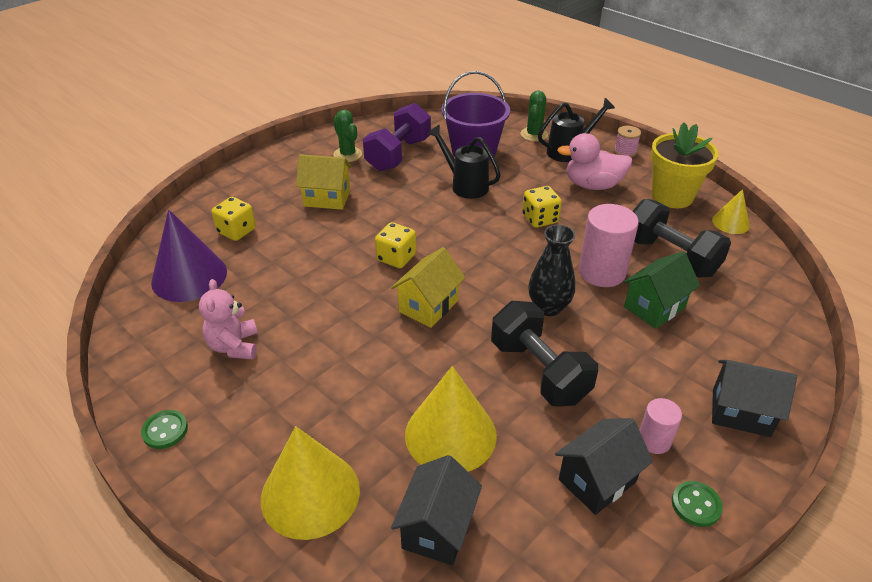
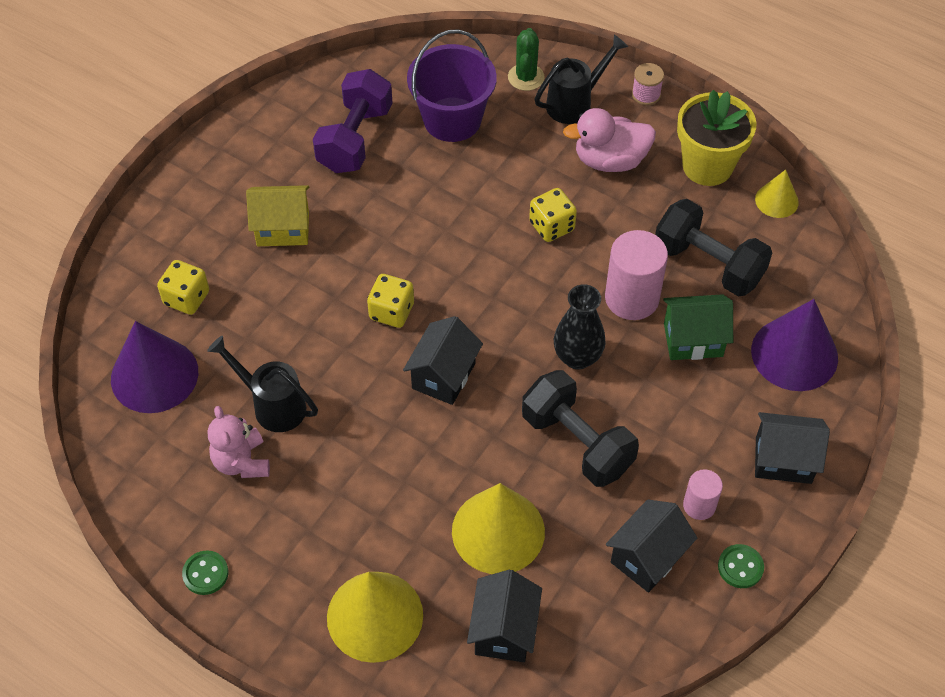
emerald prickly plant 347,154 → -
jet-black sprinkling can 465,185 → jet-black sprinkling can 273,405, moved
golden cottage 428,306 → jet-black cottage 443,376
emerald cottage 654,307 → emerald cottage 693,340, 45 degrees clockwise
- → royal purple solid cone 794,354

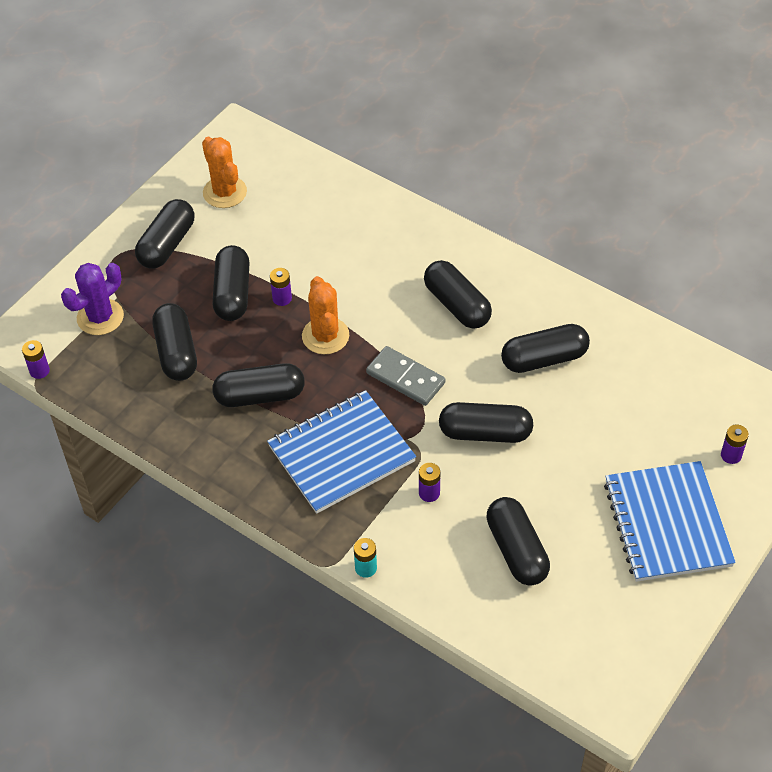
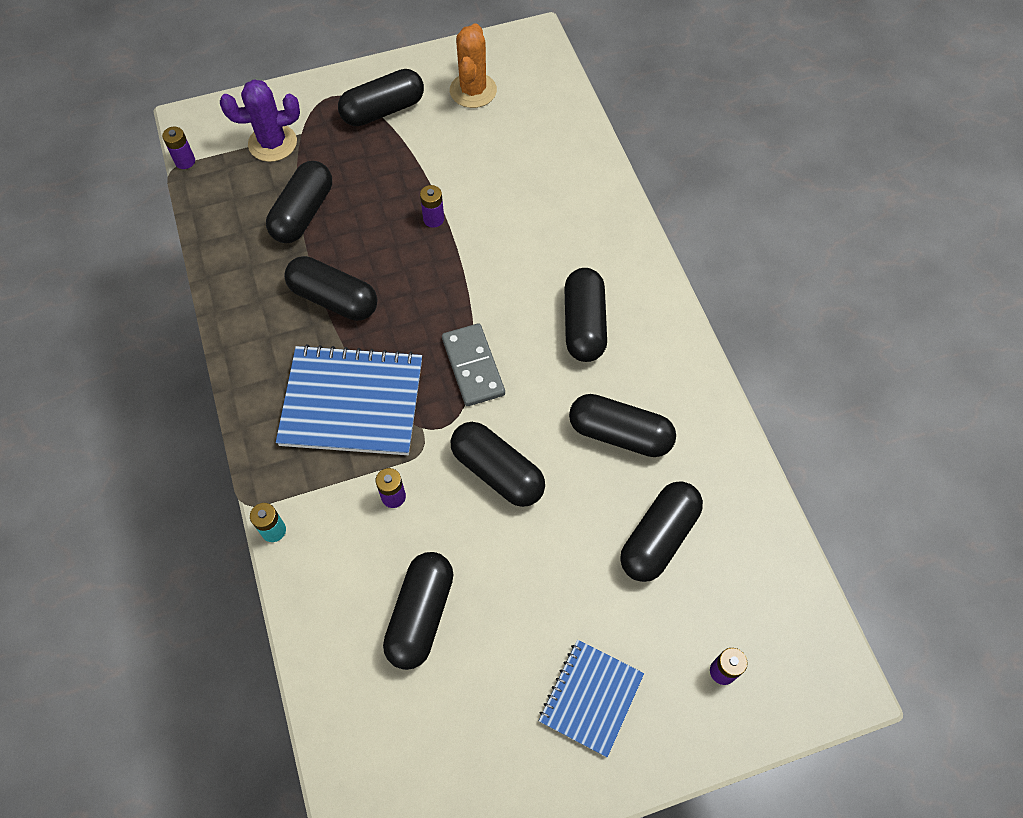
jet-black capsule 232,293 → jet-black capsule 658,537, moved
bright orange prickly plant 325,336 → -
cobalt notepad 667,523 → cobalt notepad 591,698, x0.60

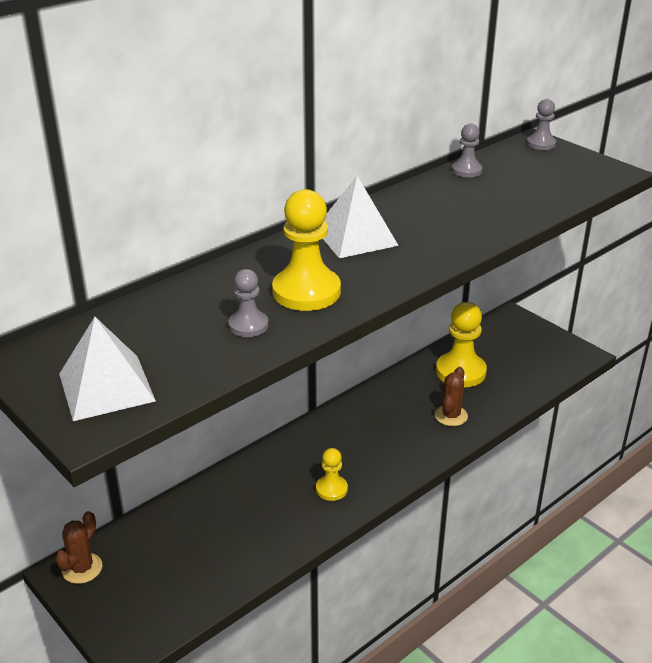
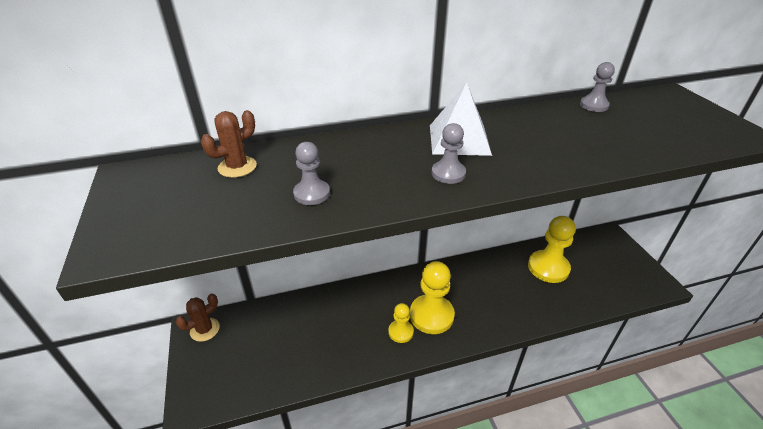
grey pawn 541,144 → grey pawn 448,173, moved
golden pawn 306,292 → golden pawn 431,315, moved
snow-white pyramid shape 106,387 → -
dark brown prickly plant 451,416 → dark brown prickly plant 237,167, moved

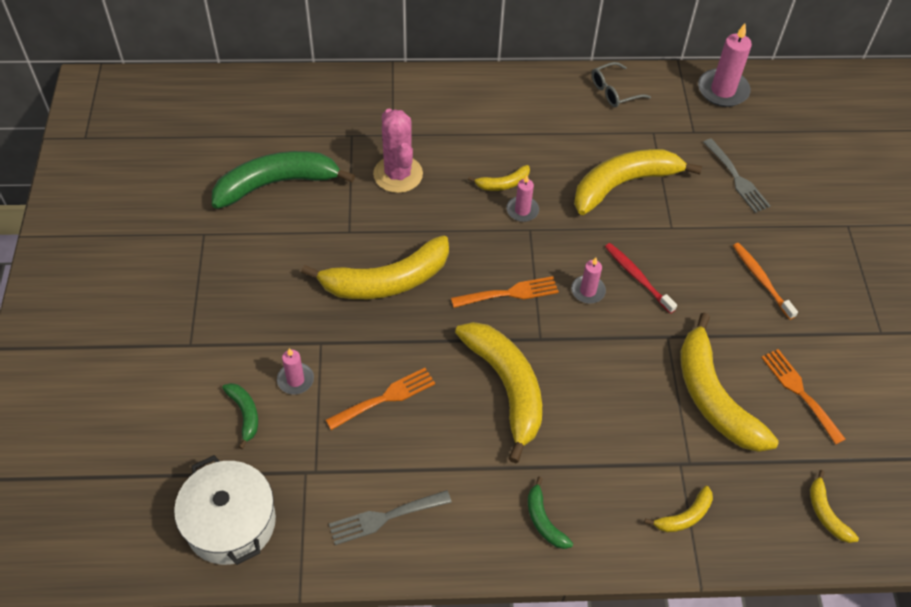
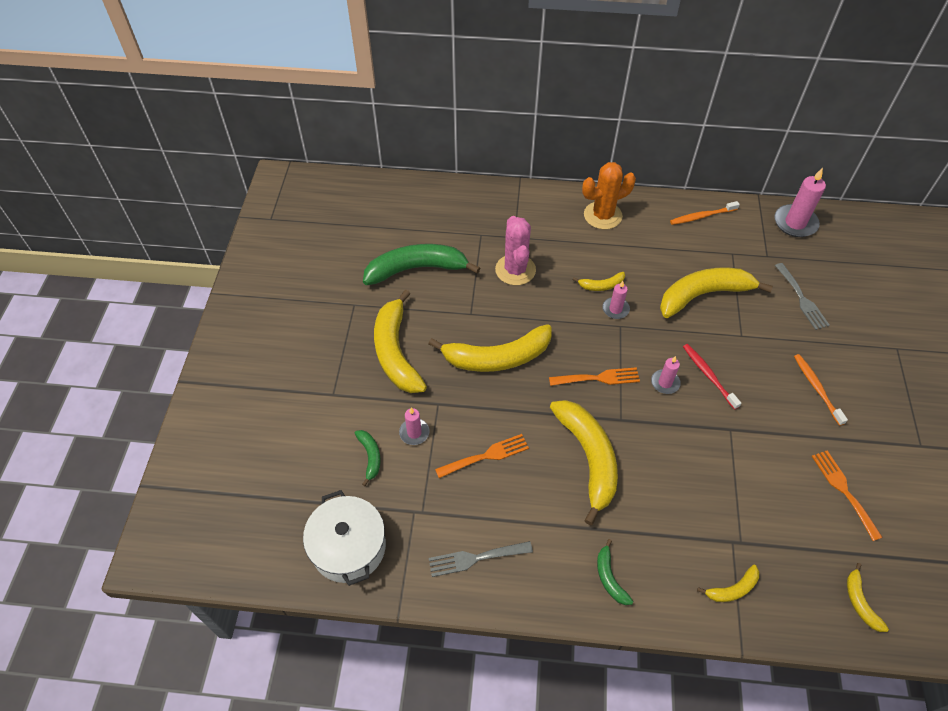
grey eyeglasses 614,91 → bright orange tooth brush 701,216
golden toy banana 713,397 → golden toy banana 396,352, moved
- → bright orange prickly plant 602,215

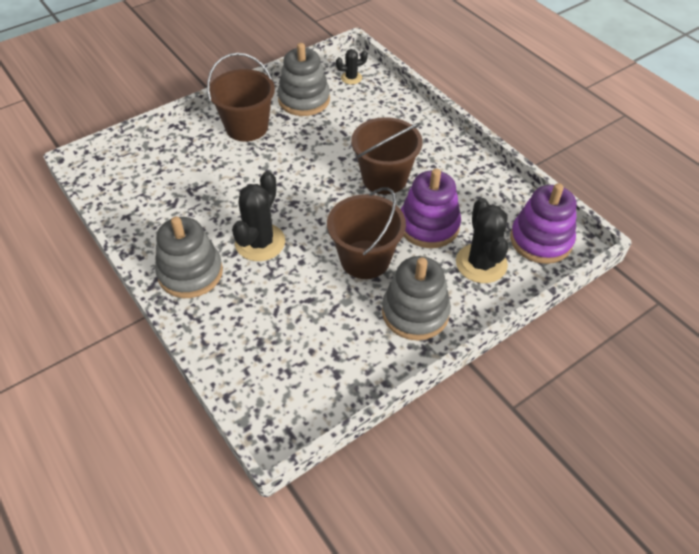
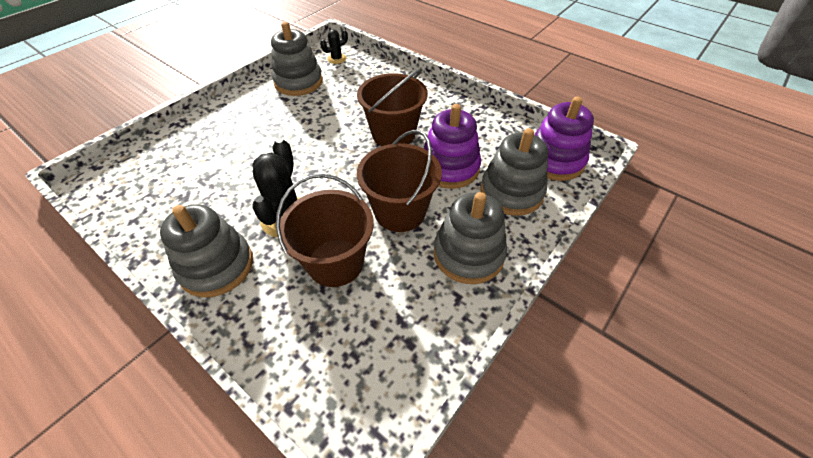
dark brown pail 247,127 → dark brown pail 335,262, moved
jet-black prickly plant 481,263 → grey stacking rings 511,192

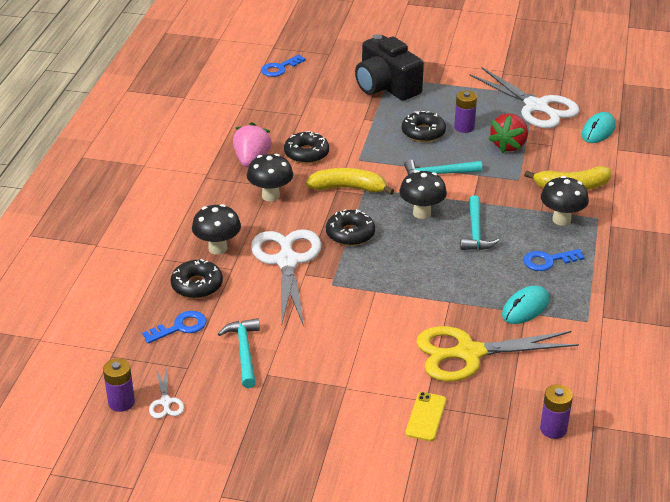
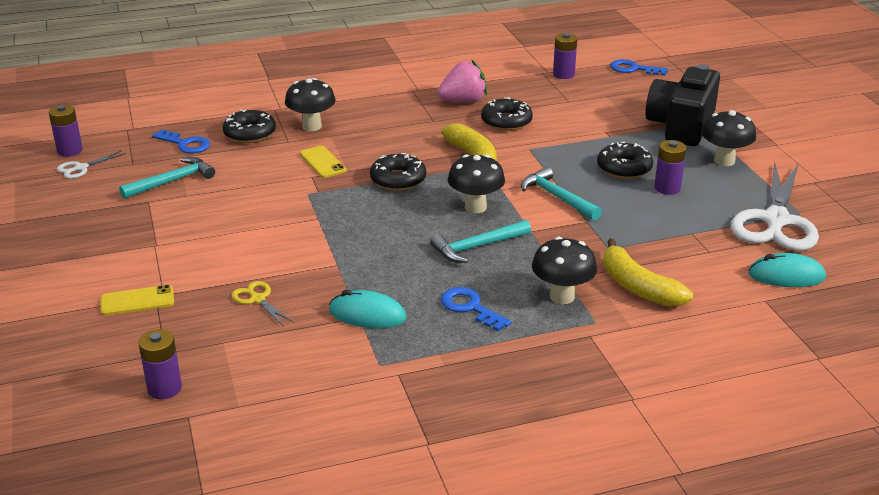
red strawberry 509,145 → -
jet-black mushroom 270,196 → jet-black mushroom 724,161, moved
snow-white scissors 287,261 → golden mobile phone 322,162
golden scissors 468,353 → golden scissors 257,299, x0.43
- → royal purple power cell 563,74

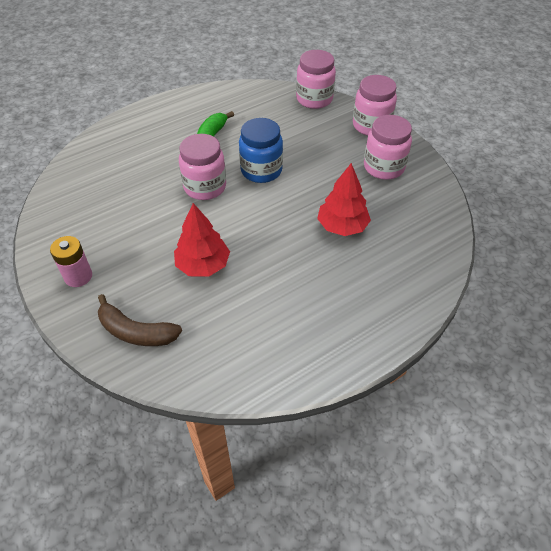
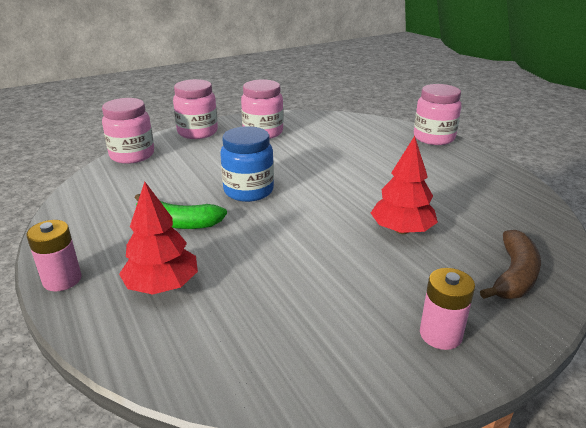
rose-pink jar 205,187 → rose-pink jar 434,138, moved
red tree 342,226 → red tree 162,285, moved
- → rose-pink power cell 62,280

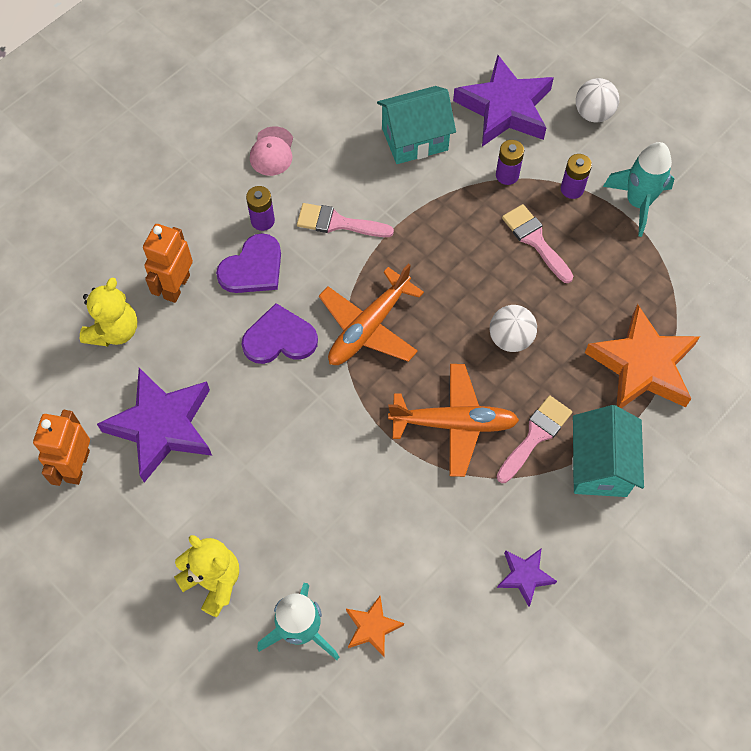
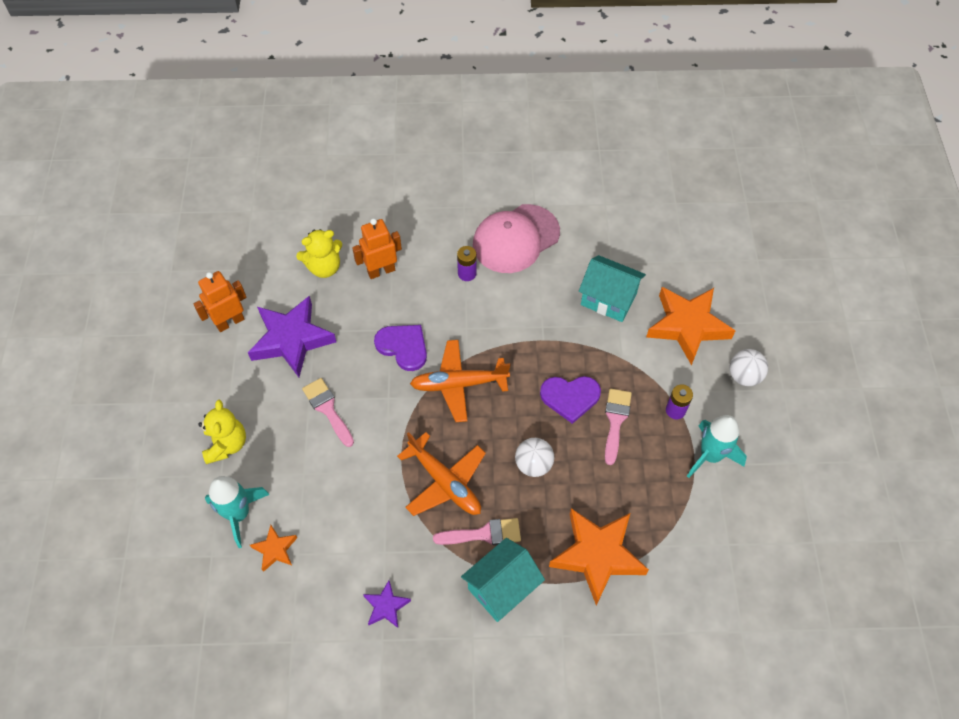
royal purple star shape 504,108 → bright orange star shape 687,326
rose-pink peaked cap 272,151 → rose-pink peaked cap 515,239, x2.02
royal purple power cell 507,175 → -
rose-pink paint brush 337,223 → rose-pink paint brush 327,409, moved
royal purple heart 253,268 → royal purple heart 570,397, moved

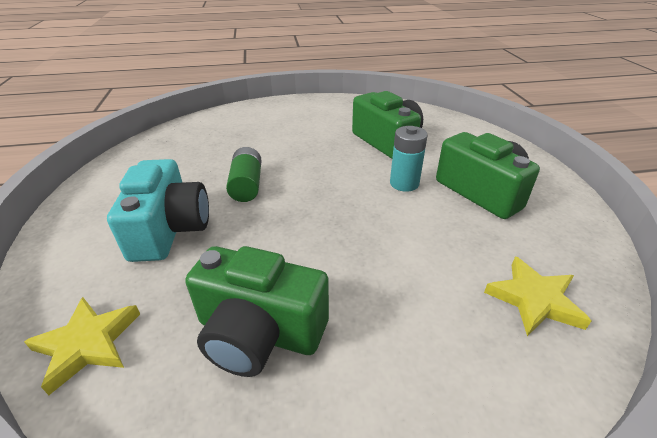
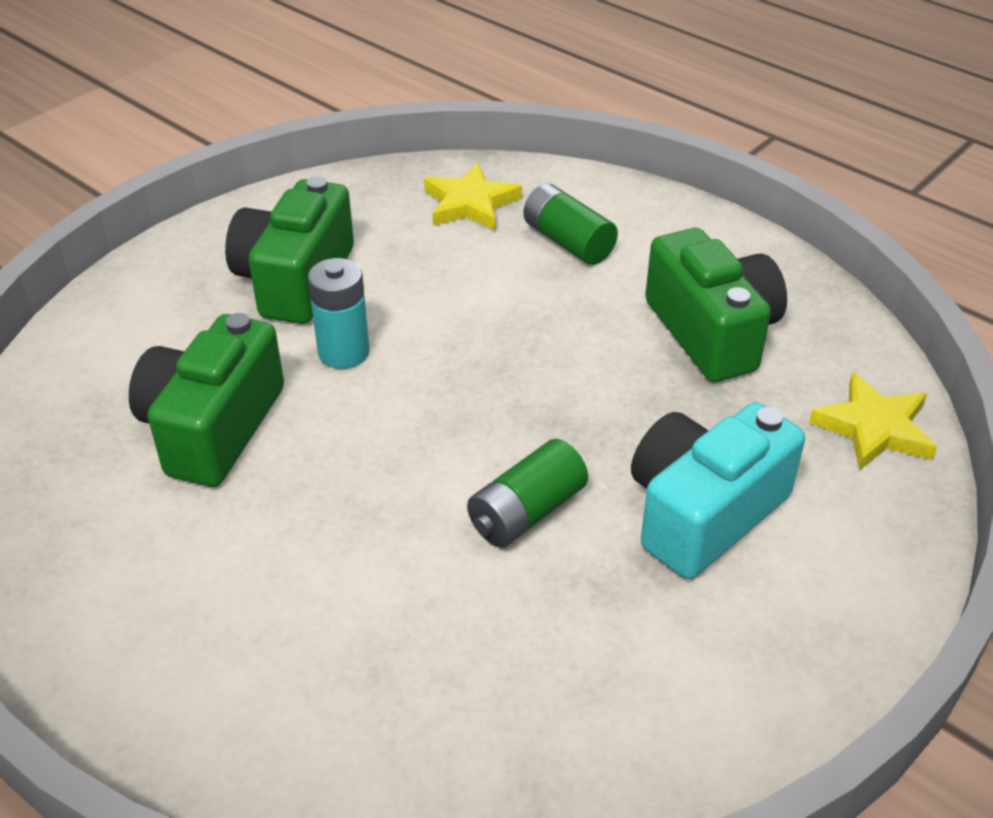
- → emerald power cell 568,242

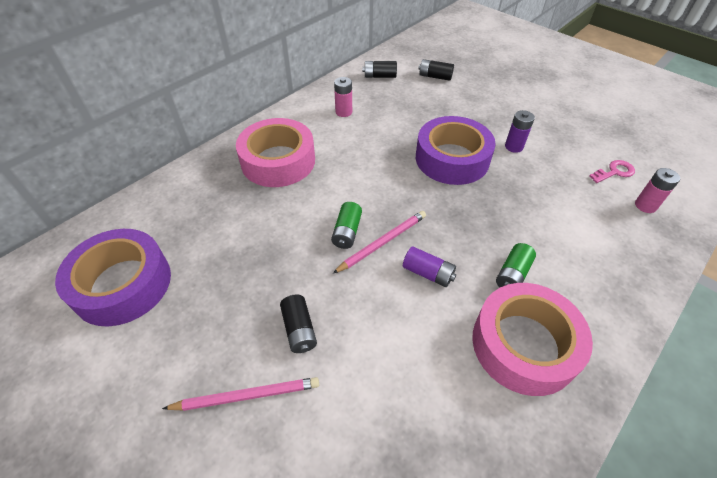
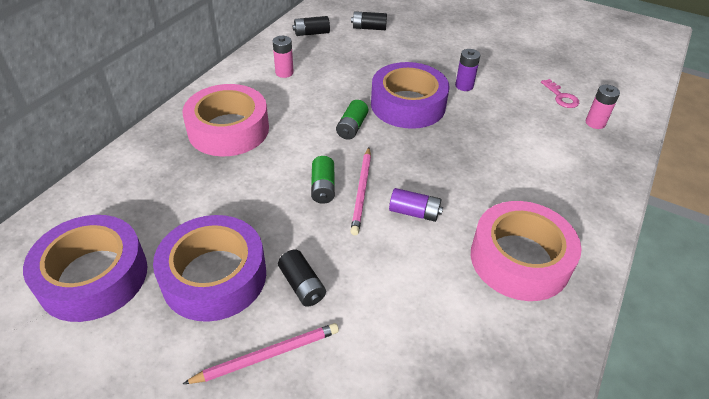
rose-pink door key 614,172 → rose-pink door key 561,97, 105 degrees clockwise
rose-pink wooden pencil 382,242 → rose-pink wooden pencil 362,191, 150 degrees clockwise
emerald power cell 512,274 → emerald power cell 352,127, moved
- → royal purple sticky tape 214,276

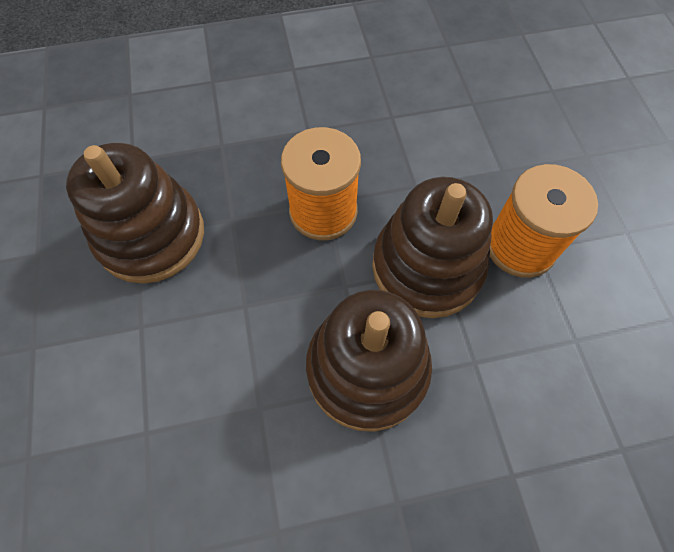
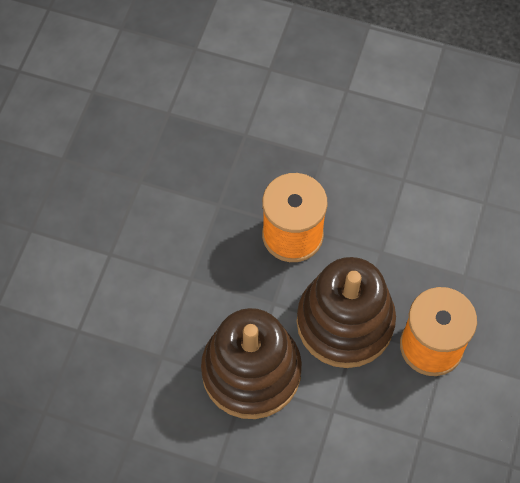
dark brown stacking rings 151,235 → -

